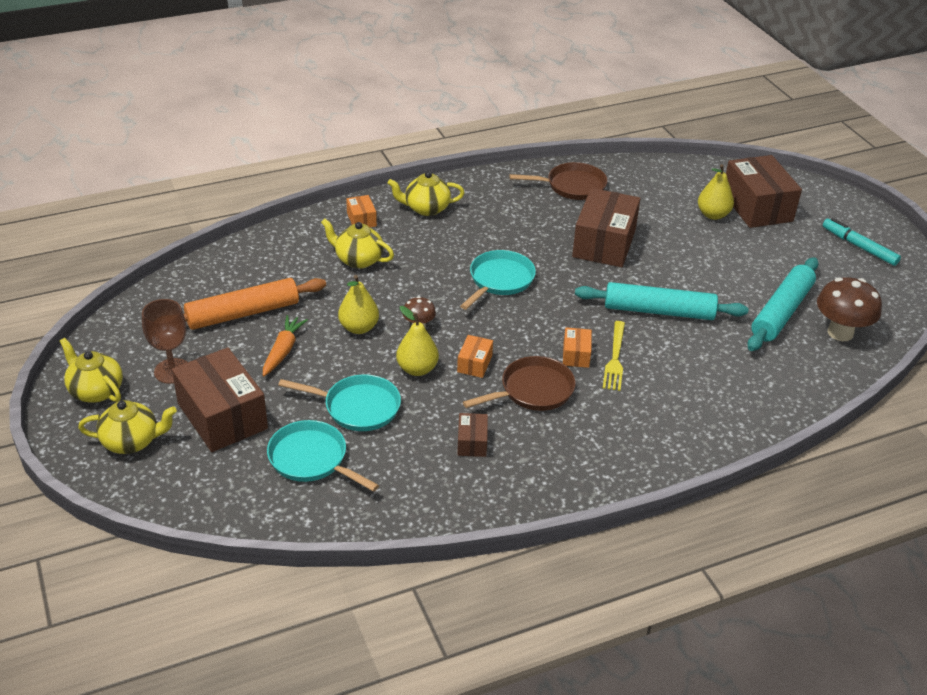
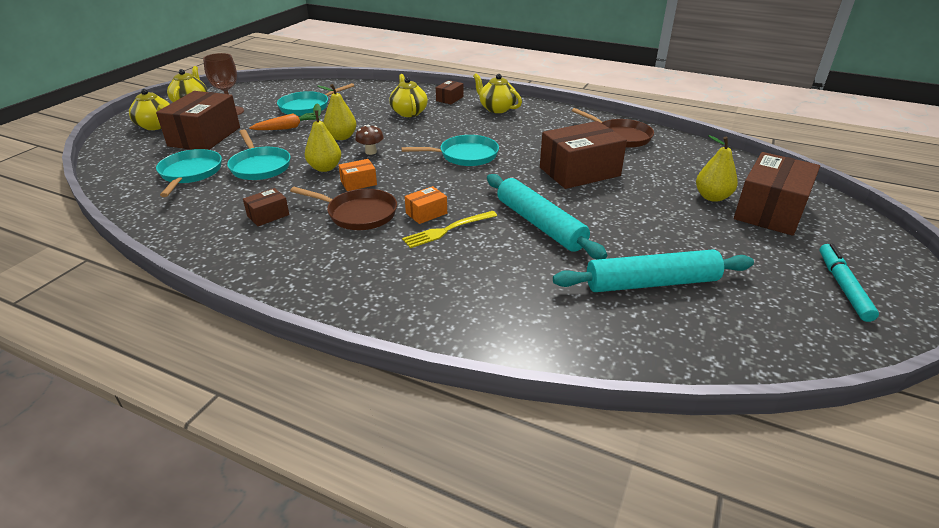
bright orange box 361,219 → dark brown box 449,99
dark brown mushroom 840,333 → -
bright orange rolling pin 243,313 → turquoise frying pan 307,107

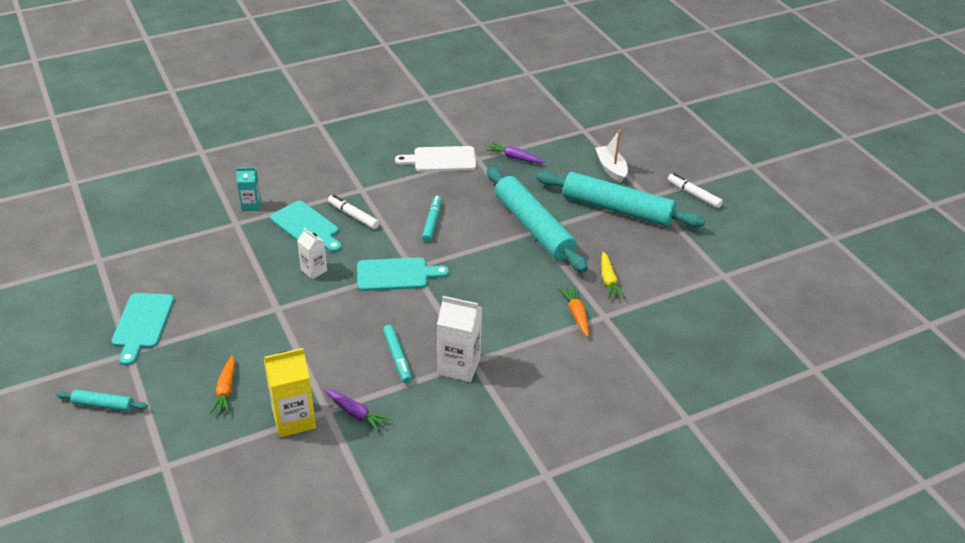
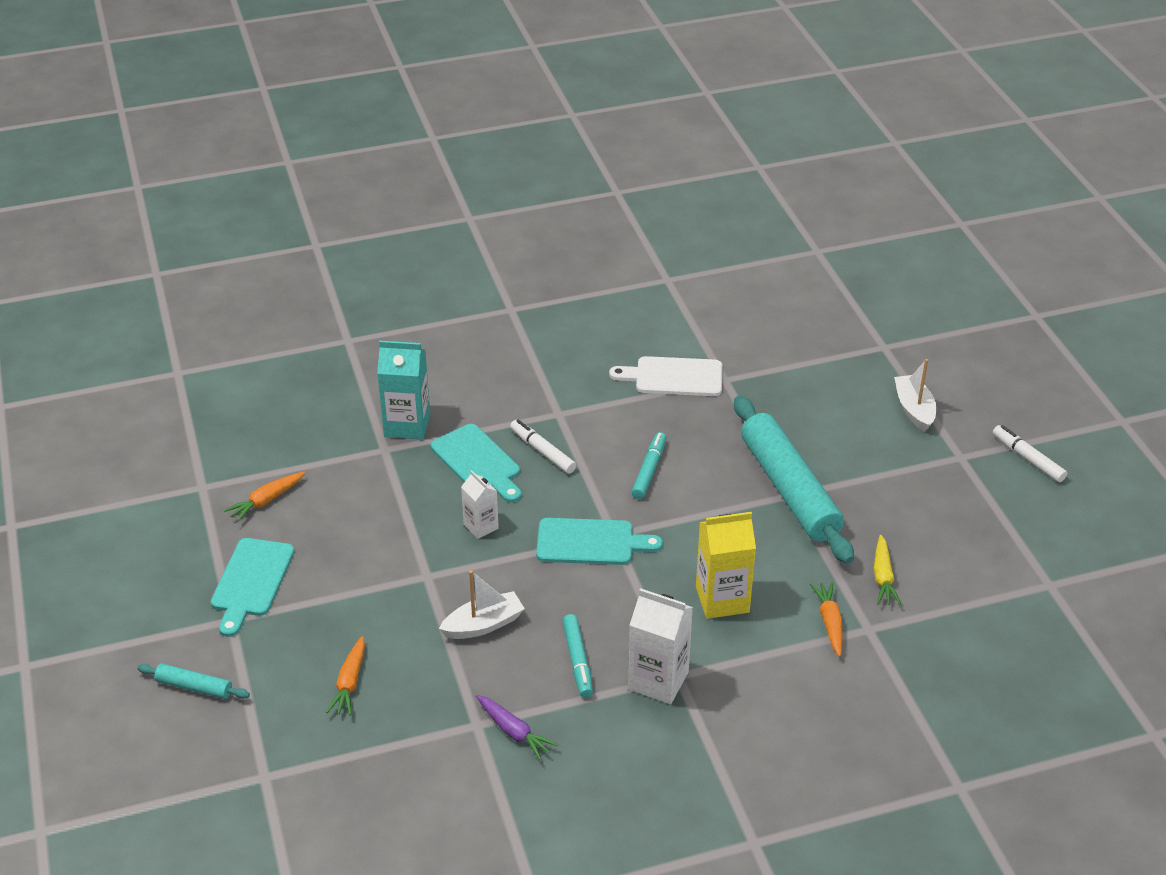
royal purple root vegetable 514,157 → -
turquoise carton 251,205 → turquoise carton 407,425, x1.68
turquoise rolling pin 617,209 → -
golden carton 294,419 → golden carton 722,599, moved
- → bright orange root vegetable 266,501
- → snow-white sailboat 483,625

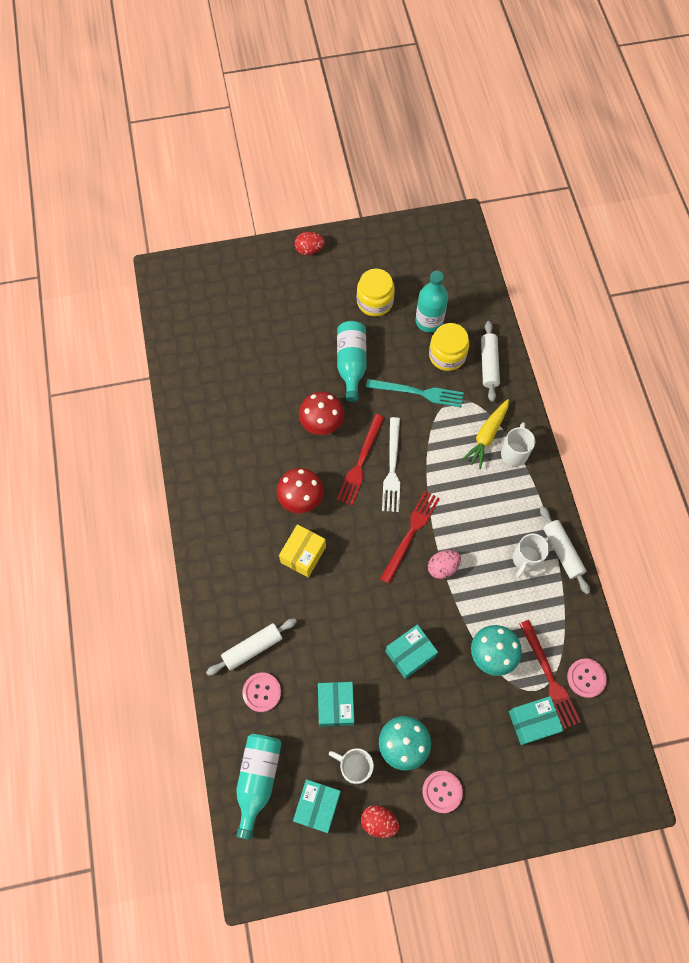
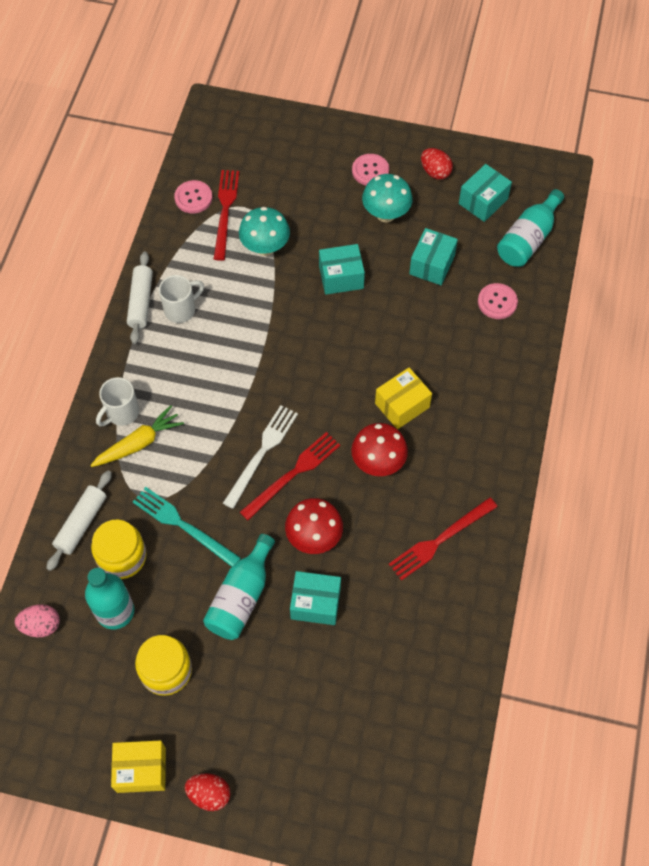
red fork 410,533 → red fork 440,540, moved
rose-pink egg 442,567 → rose-pink egg 41,625, moved
snow-white rolling pin 252,648 → -
turquoise box 532,722 → turquoise box 315,603, moved
snow-white mug 354,767 → -
- → golden box 141,770

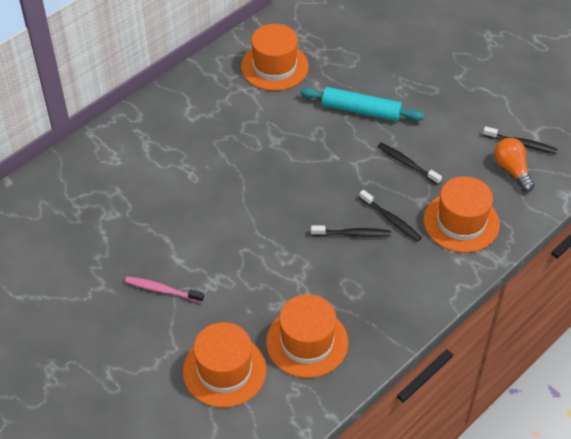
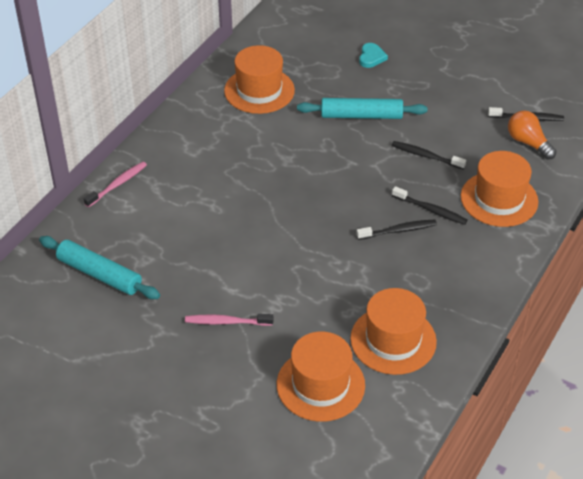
- → turquoise heart 371,57
- → rose-pink tooth brush 117,184
- → turquoise rolling pin 99,274

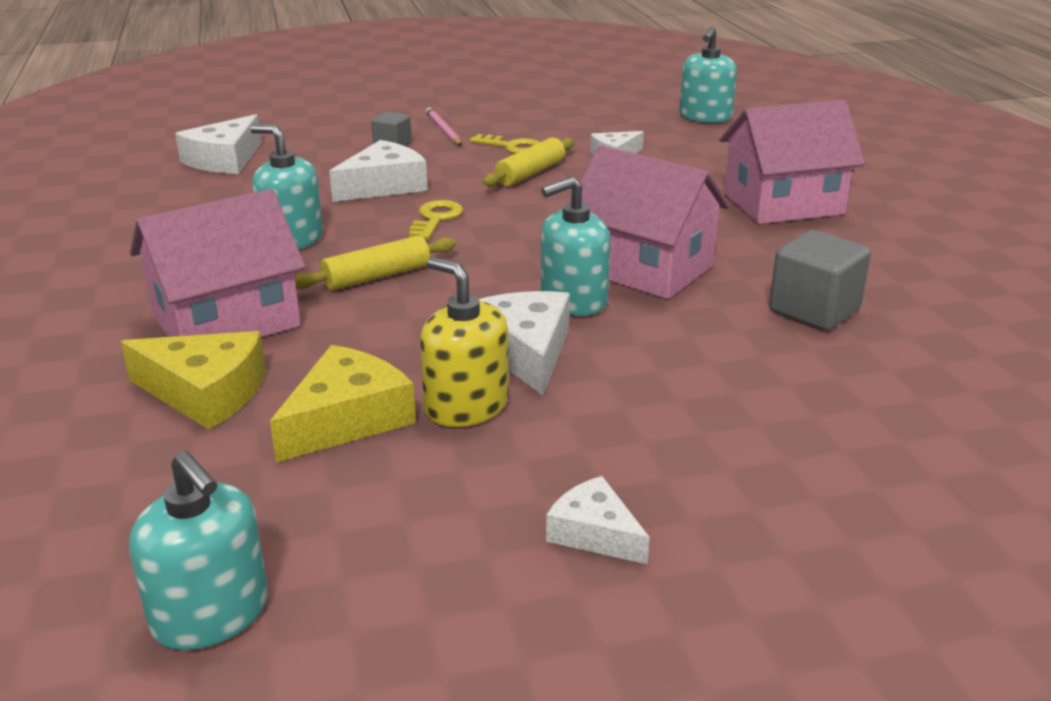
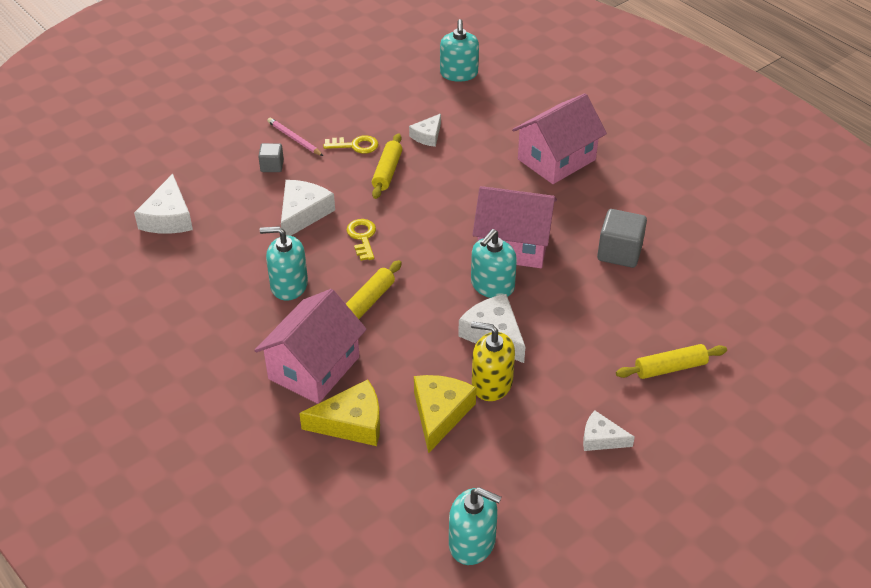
- → golden rolling pin 670,368

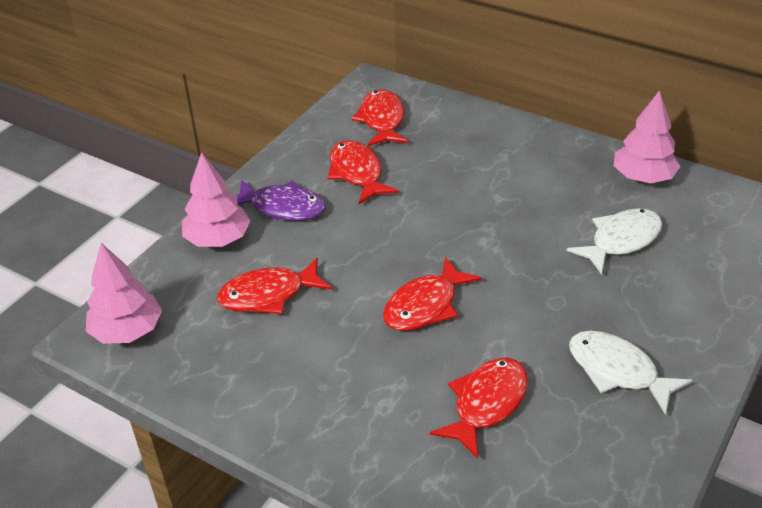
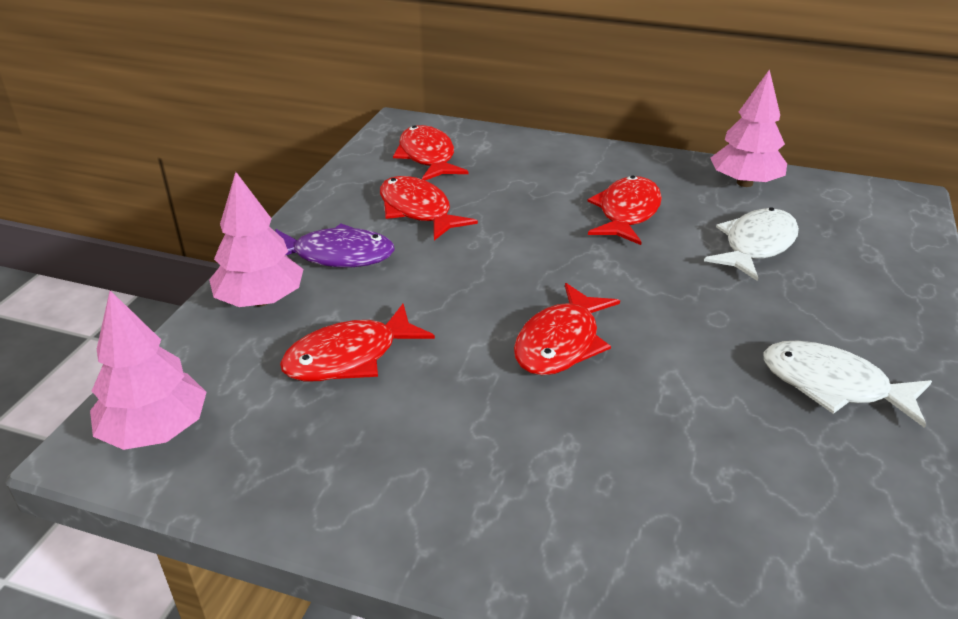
red toy fish 486,404 → red toy fish 627,213, moved

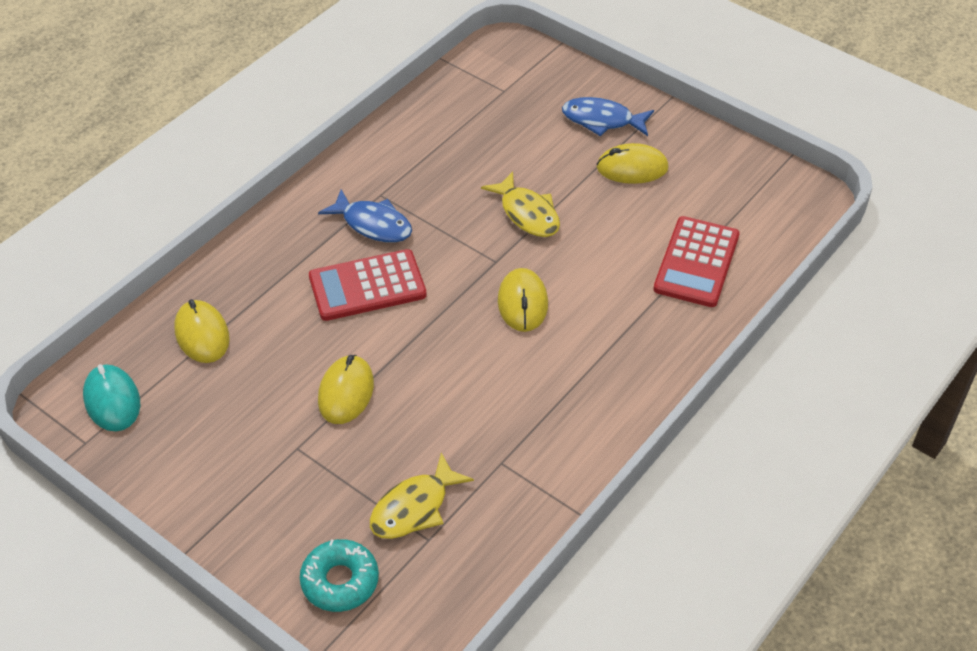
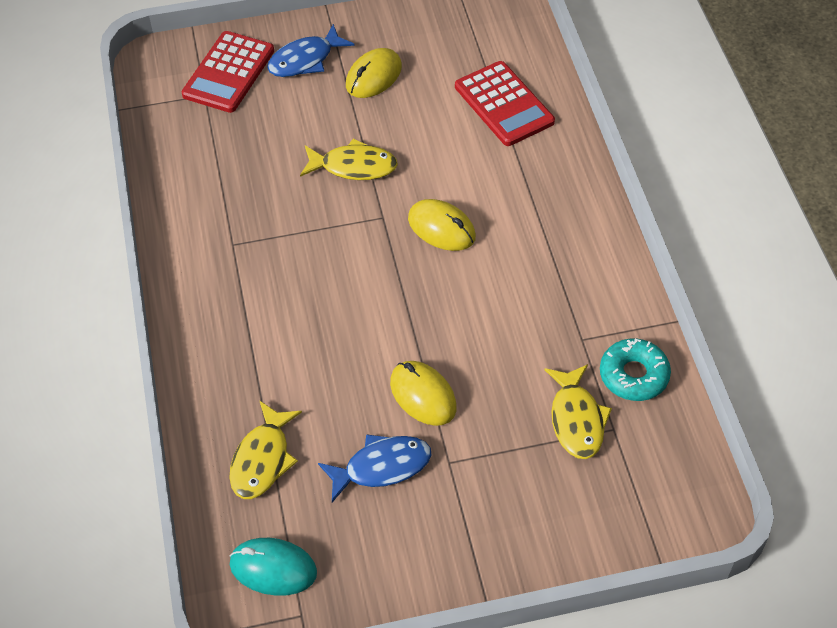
cobalt toy fish 373,224 → cobalt toy fish 381,467, moved
red calculator 367,286 → red calculator 229,73, moved
golden PC mouse 202,334 → golden toy fish 262,459
turquoise glazed donut 340,581 → turquoise glazed donut 633,375, moved

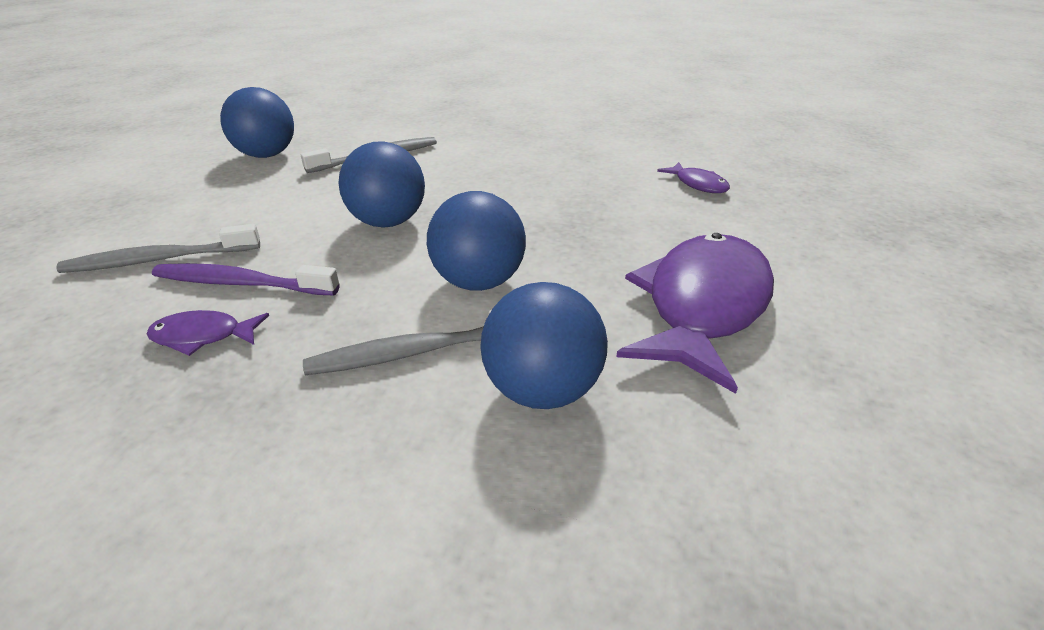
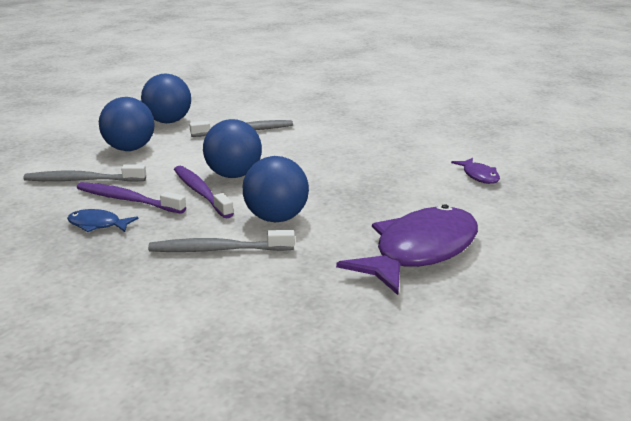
cobalt ball 542,390 → cobalt ball 130,149, moved
royal purple toy fish 203,336 → cobalt toy fish 97,225
- → royal purple tooth brush 201,192

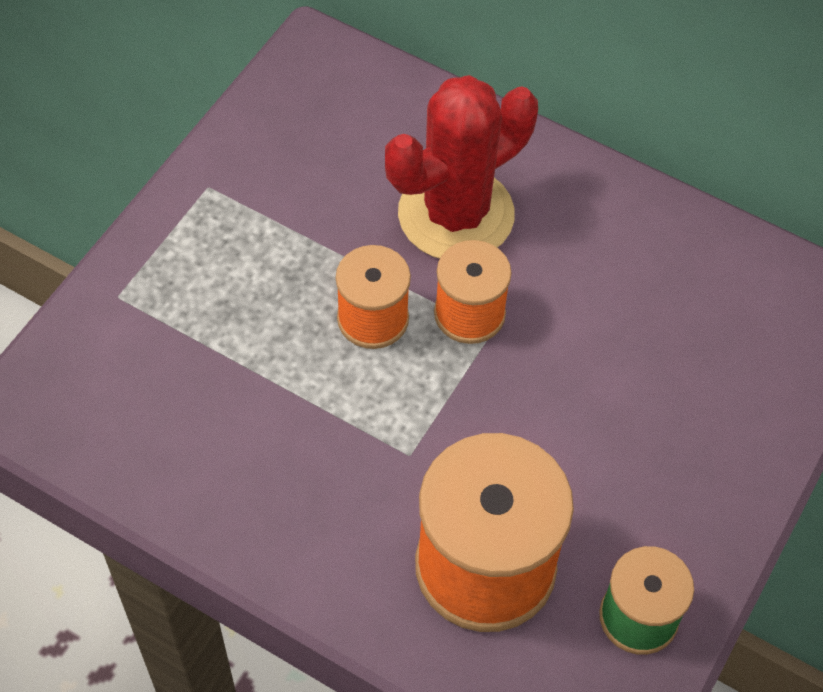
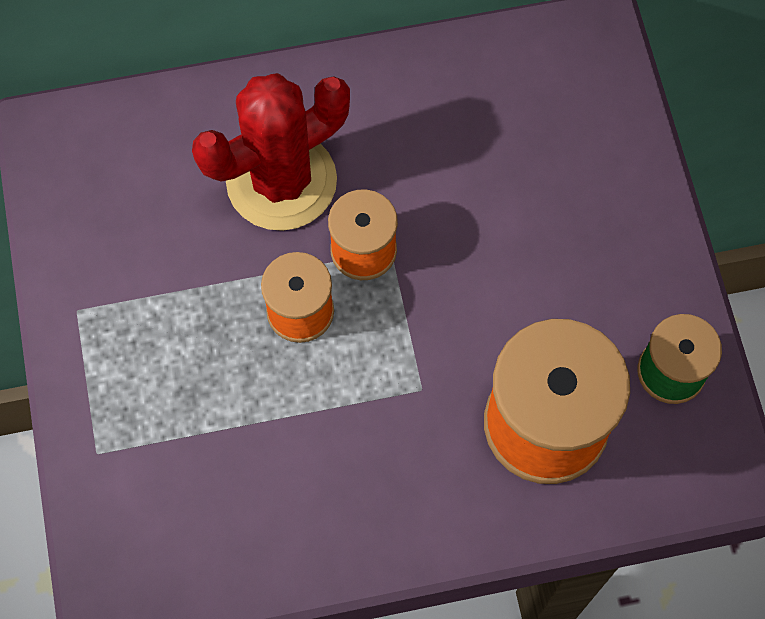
red prickly plant 456,214 → red prickly plant 281,181, 45 degrees clockwise

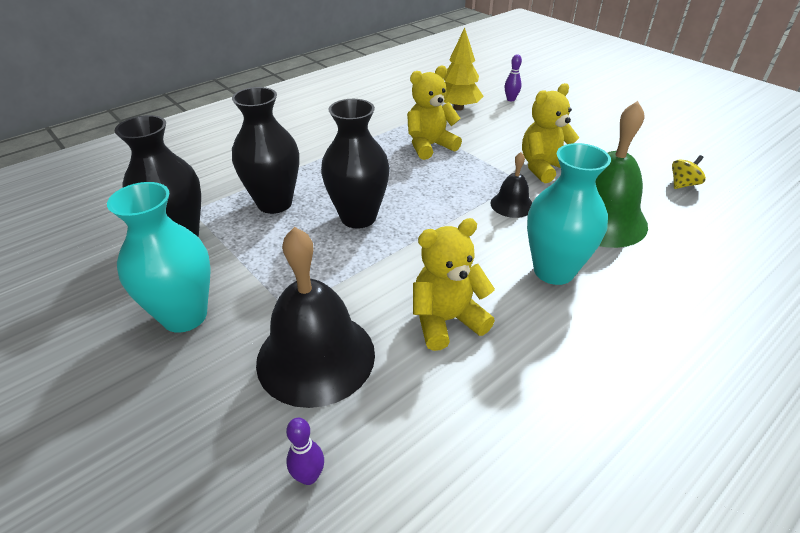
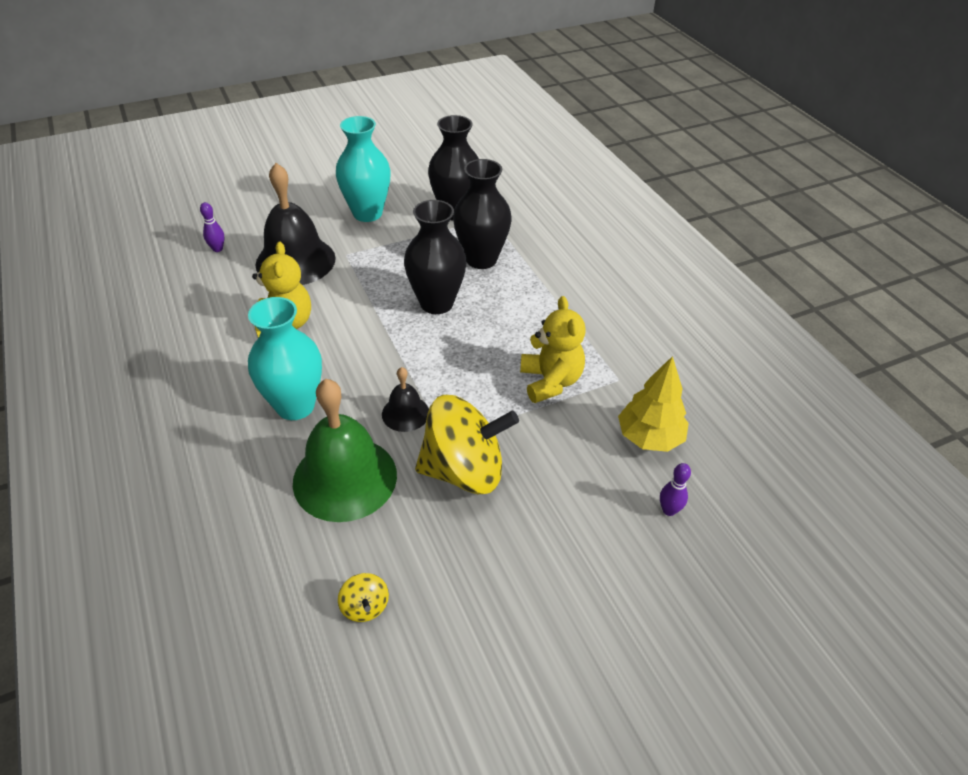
golden teddy 544,167 → golden toy top 464,470

